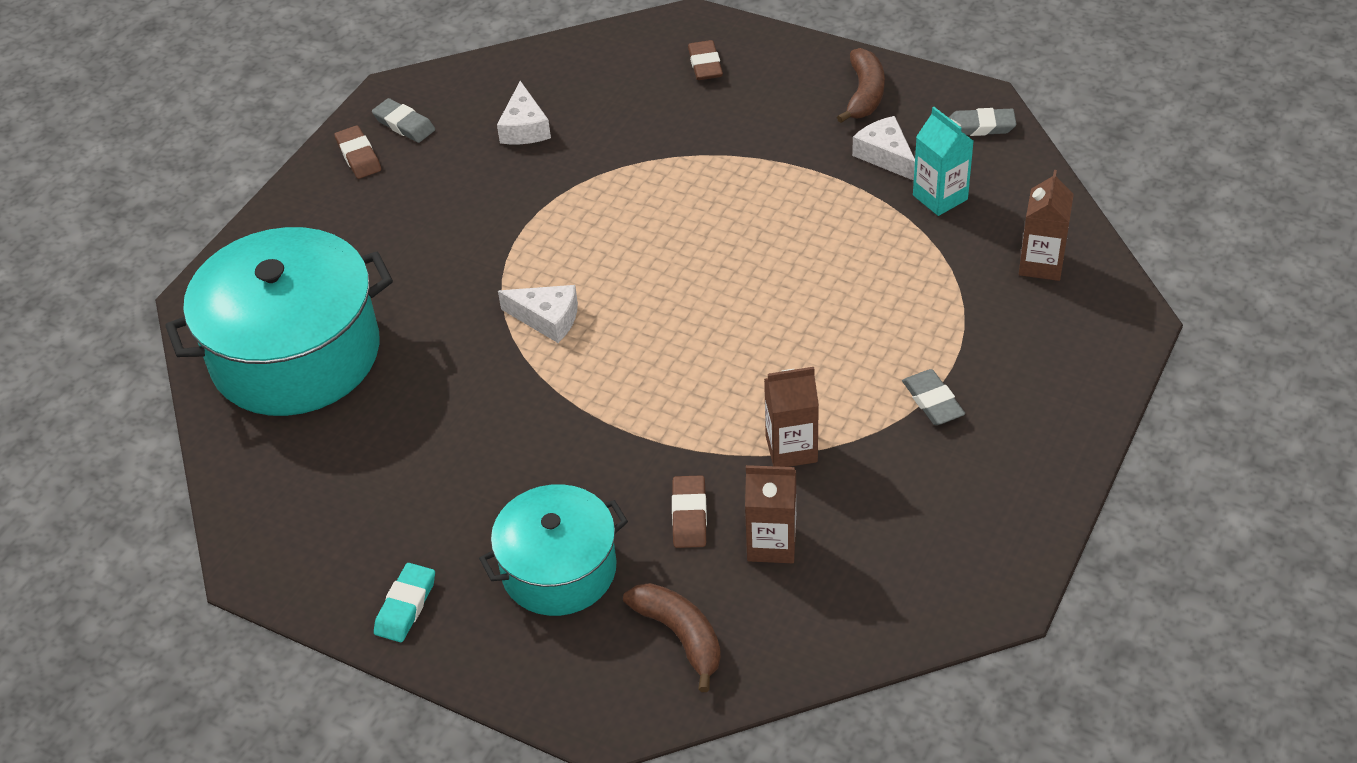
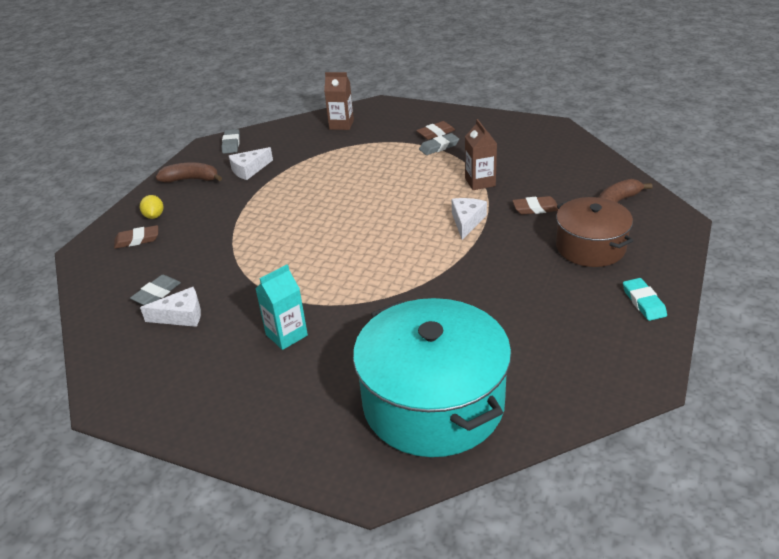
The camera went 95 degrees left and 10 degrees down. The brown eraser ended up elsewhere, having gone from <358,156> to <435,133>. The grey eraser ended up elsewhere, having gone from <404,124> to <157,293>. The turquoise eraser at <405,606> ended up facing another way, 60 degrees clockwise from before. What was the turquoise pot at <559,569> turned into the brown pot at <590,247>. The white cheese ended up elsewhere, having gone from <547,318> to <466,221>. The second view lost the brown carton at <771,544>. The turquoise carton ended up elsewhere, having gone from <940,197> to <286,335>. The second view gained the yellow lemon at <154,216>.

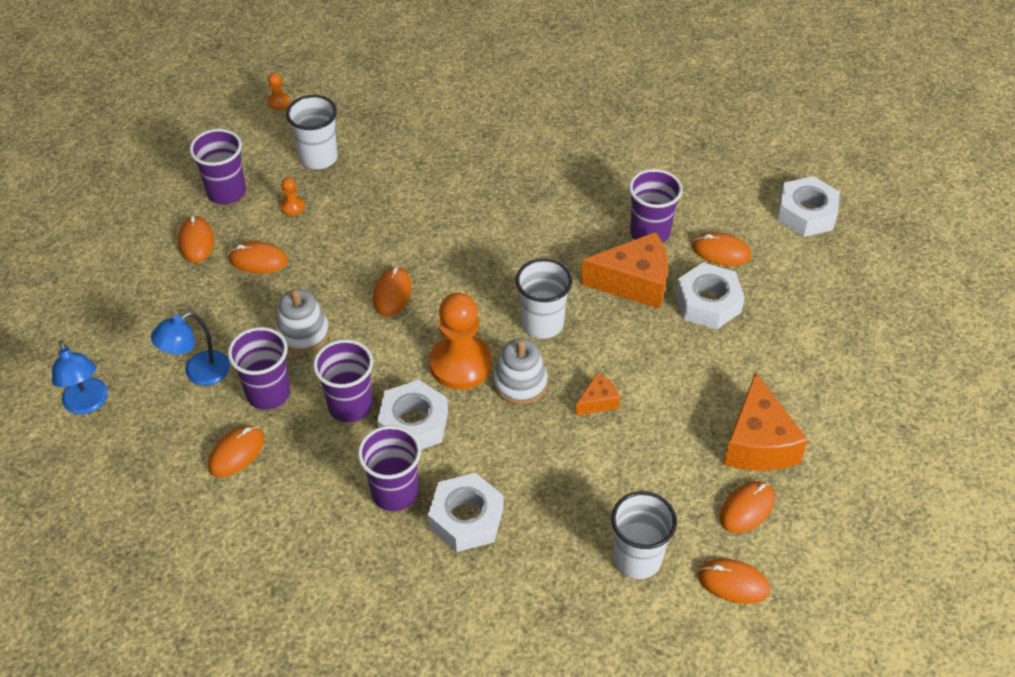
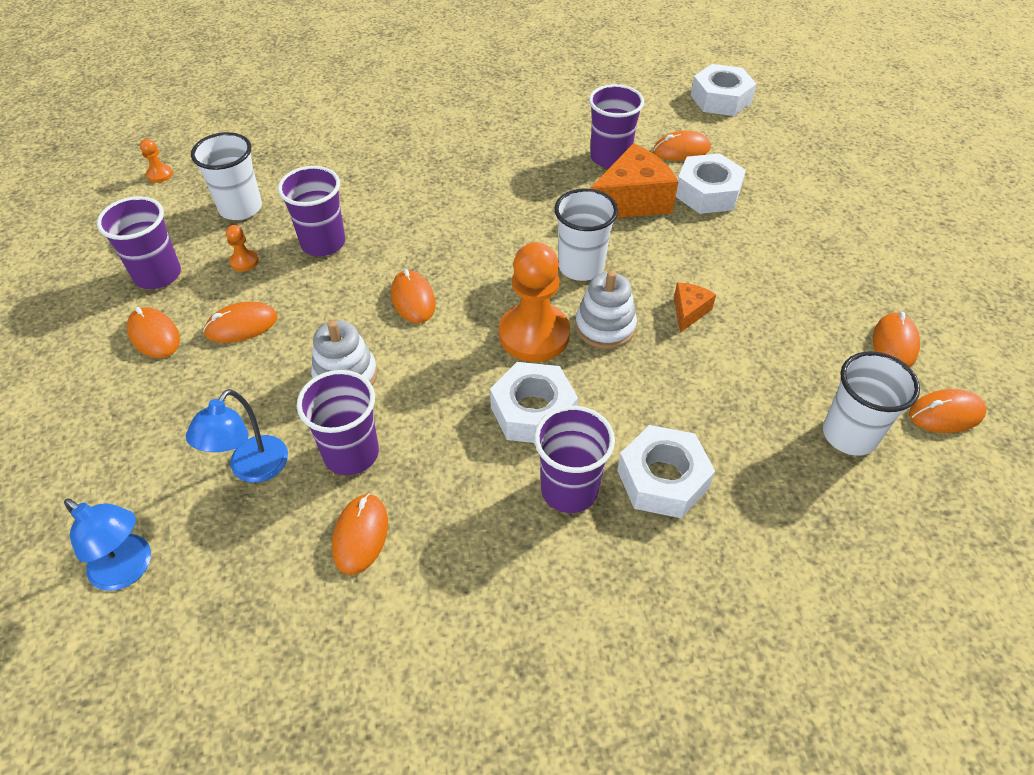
The camera went 30 degrees left and 0 degrees up. The purple cup ended up elsewhere, having gone from <350,406> to <323,243>. The second view lost the orange cheese at <758,443>.

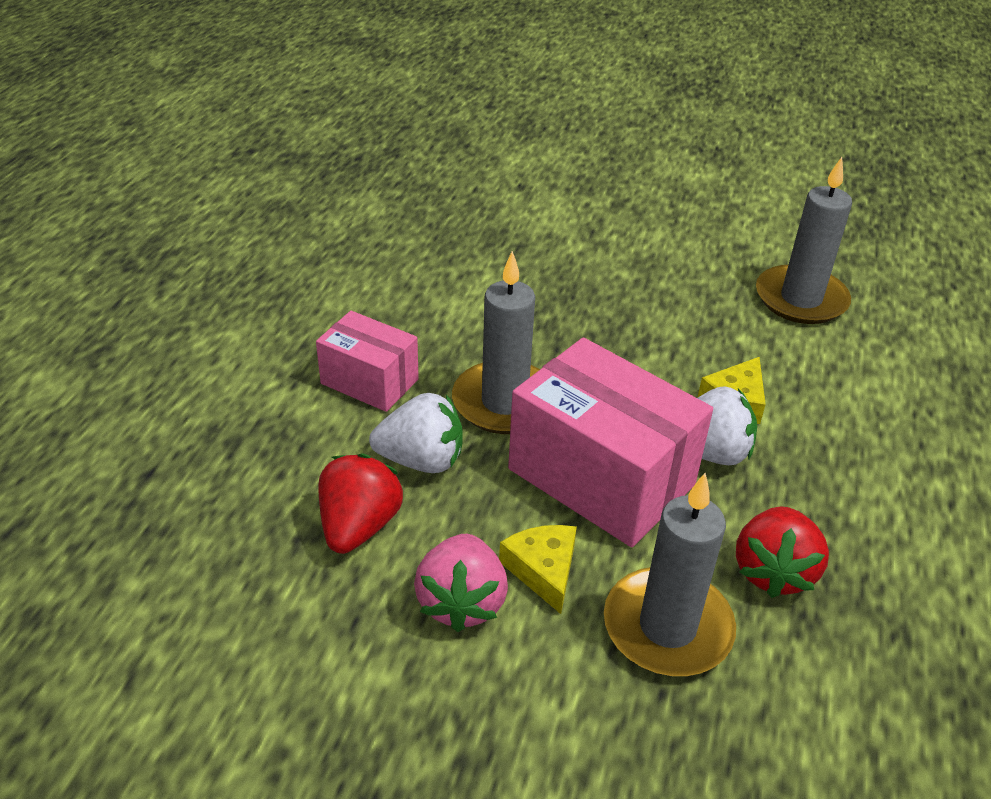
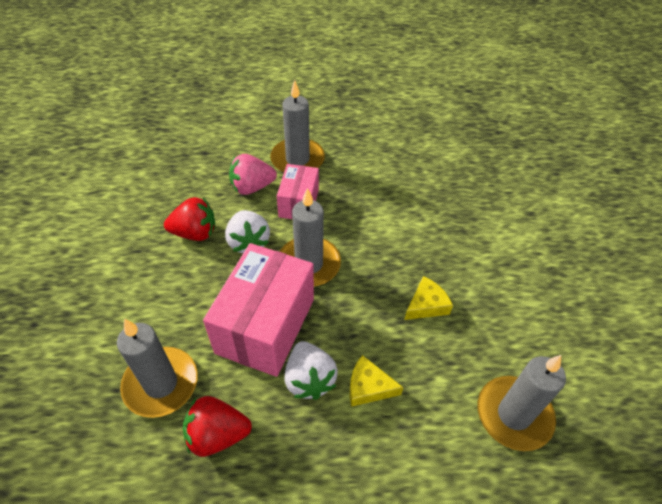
The camera went 70 degrees right and 10 degrees up. The pink strawberry ended up elsewhere, having gone from <461,602> to <252,187>. The yellow cheese ended up elsewhere, having gone from <543,570> to <426,305>. The second view gained the grey candle at <297,159>.

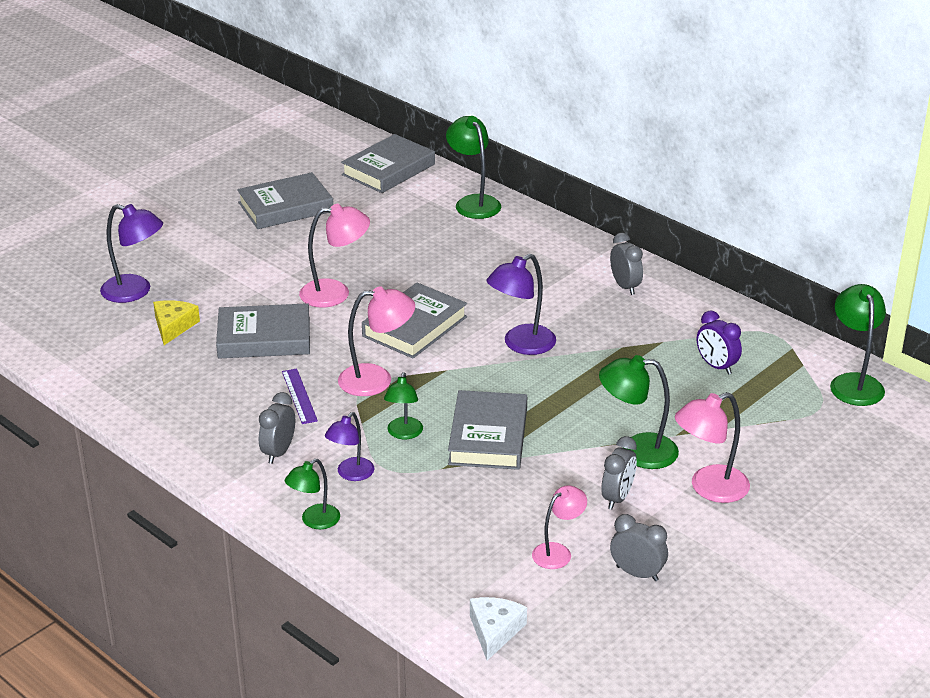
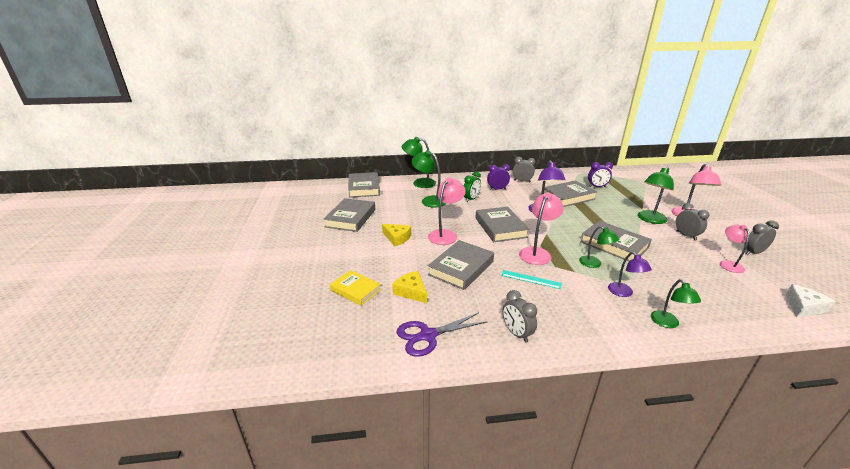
The camera went 50 degrees left and 5 degrees down. Where the purple lamp stood at <135,291>, the yellow book came to stand at <355,290>. The grey clock ended up elsewhere, having gone from <278,452> to <516,333>. What was the purple ruler at <299,396> turned into the turquoise ruler at <530,279>. The white cheese at <494,631> ended up facing another way, 90 degrees clockwise from before. The green lamp ended up elsewhere, having gone from <854,382> to <429,200>. The second view gained the yellow cheese at <397,238>. The second view gained the purple scissors at <428,335>. The second view gained the green clock at <471,199>. The second view gained the purple clock at <497,189>. The second view gained the grey book at <568,197>.

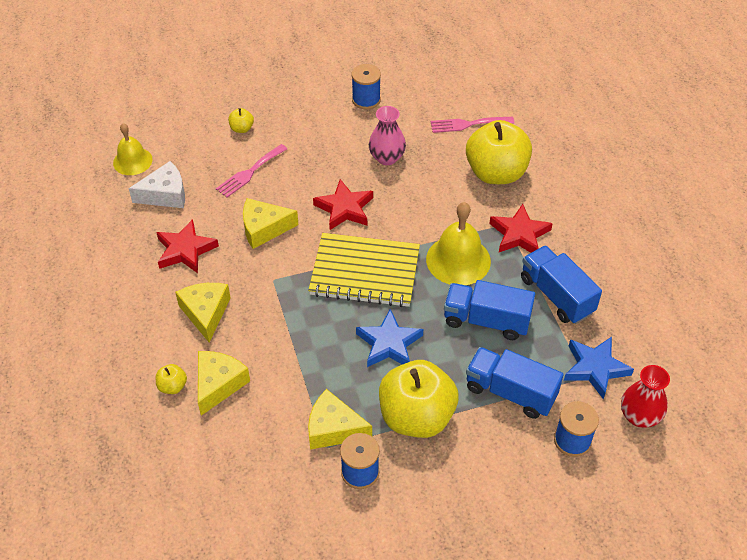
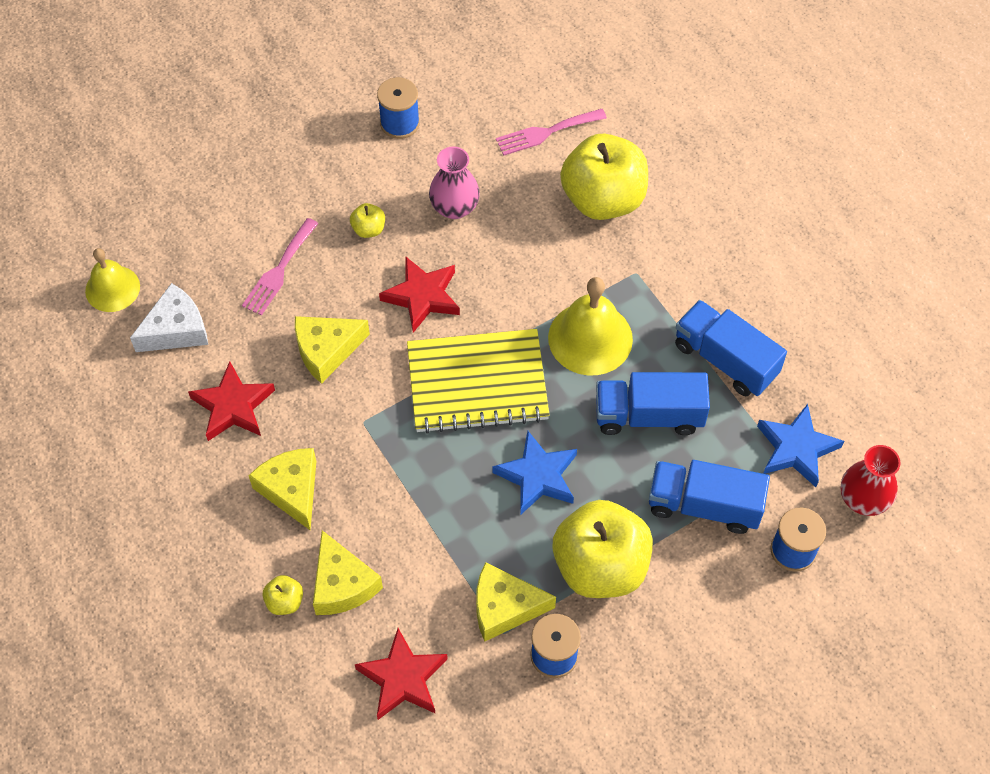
The camera went 15 degrees left and 10 degrees up. The yellow cheese at <218,384> ended up facing another way, 150 degrees clockwise from before. The yellow apple ended up elsewhere, having gone from <242,129> to <368,229>. The red star ended up elsewhere, having gone from <519,234> to <402,678>.

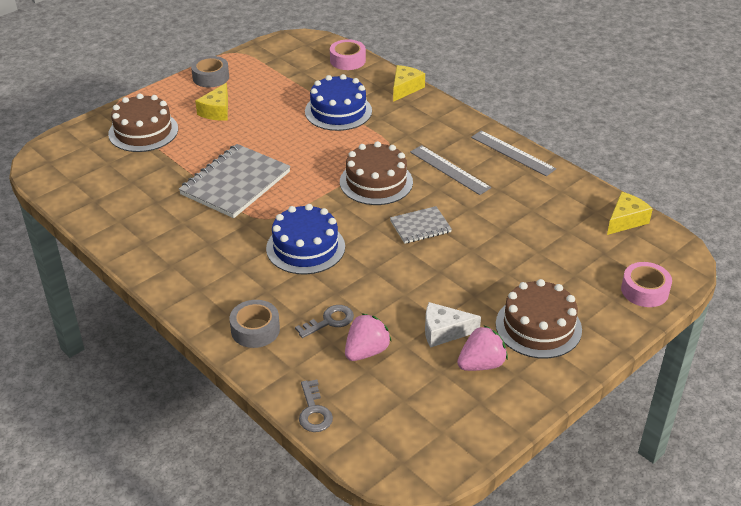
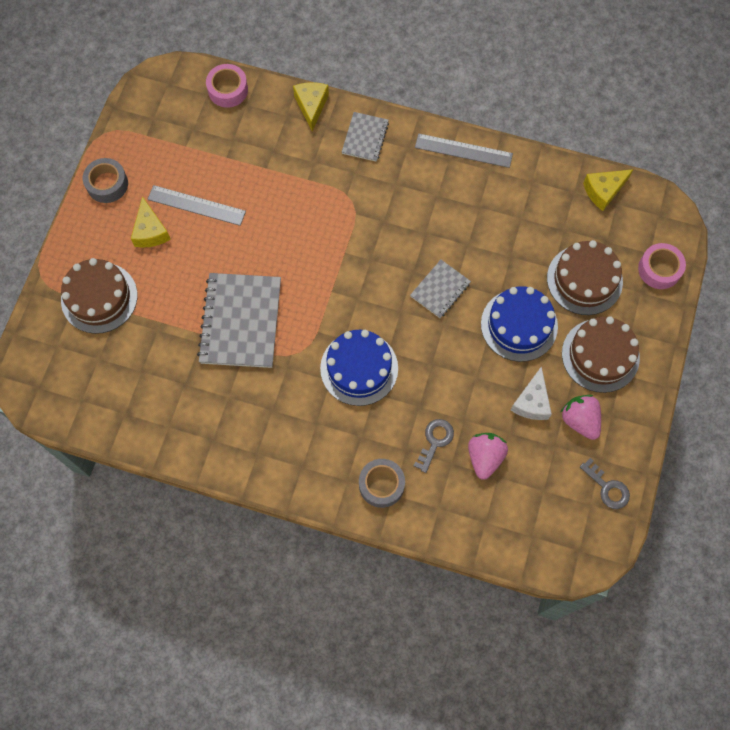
The camera went 30 degrees left and 30 degrees up. The grey key ended up elsewhere, having gone from <314,411> to <607,487>. The blue cake ended up elsewhere, having gone from <338,111> to <519,325>. The brown cake ended up elsewhere, having gone from <376,182> to <584,280>. The grey ruler ended up elsewhere, having gone from <449,170> to <196,205>. The white cheese at <444,332> ended up facing another way, 45 degrees counterclockwise from before. The pink strawberry at <481,364> ended up facing another way, 60 degrees counterclockwise from before. The yellow cheese at <625,220> ended up facing another way, 135 degrees counterclockwise from before. The second view gained the grey notebook at <365,138>.

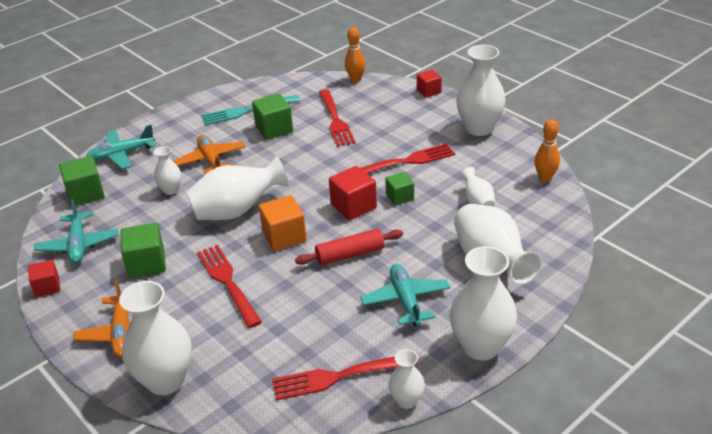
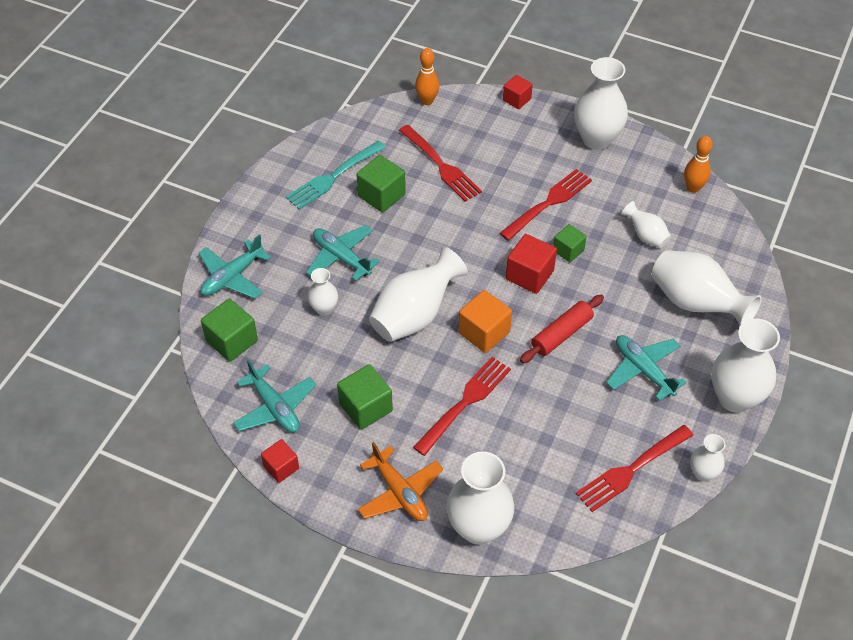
The camera went 25 degrees left and 15 degrees up. What was the orange plane at <211,160> turned into the turquoise plane at <341,257>. The red fork at <228,283> ended up facing another way, 90 degrees clockwise from before.

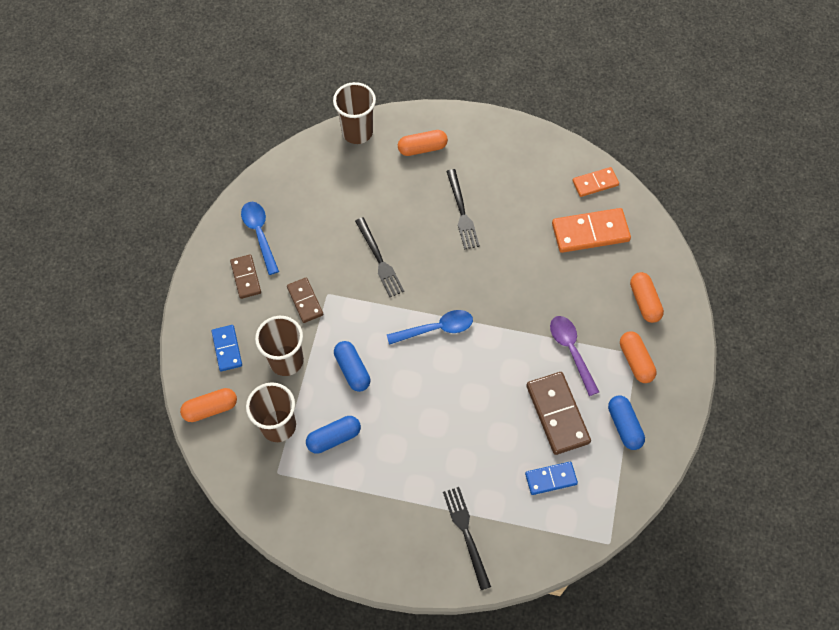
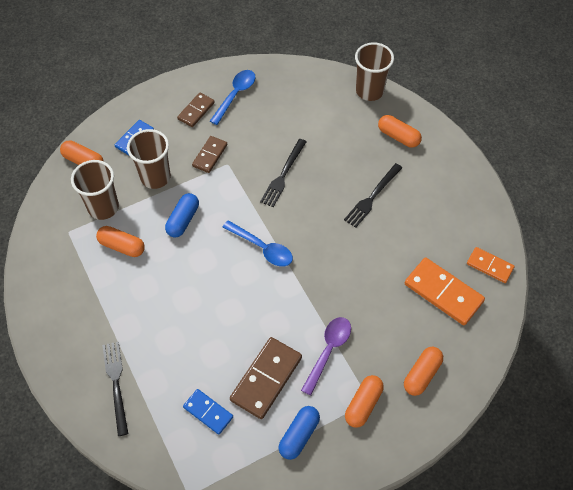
The camera went 50 degrees right and 5 degrees down. What was the blue capsule at <334,438> turned into the orange capsule at <122,246>. The black fork at <466,534> ended up facing another way, 45 degrees counterclockwise from before.

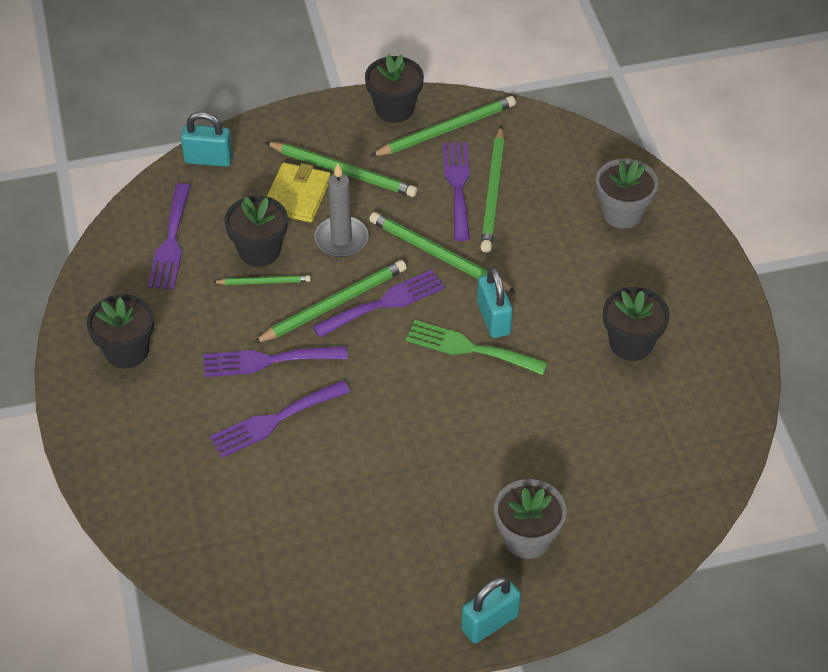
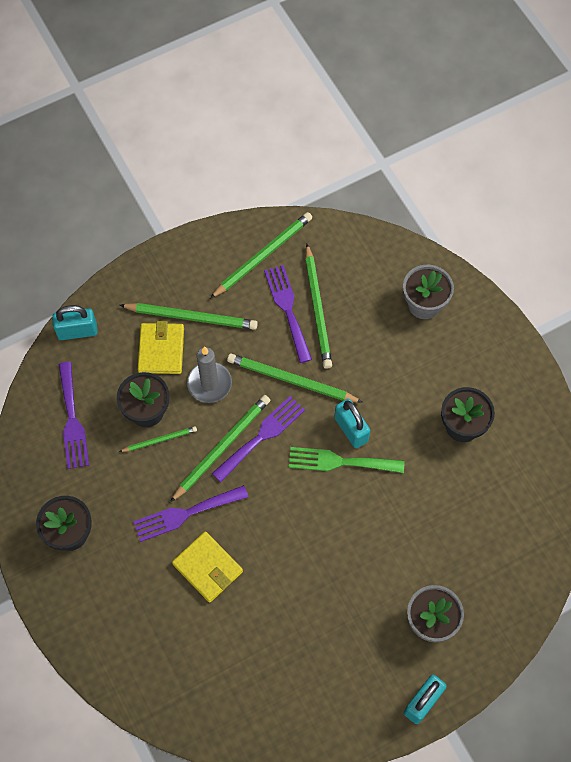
The camera went 15 degrees left and 15 degrees up. Where the purple fork stood at <274,420>, the yellow wallet came to stand at <208,568>. The second view lost the black flower pot at <394,109>.

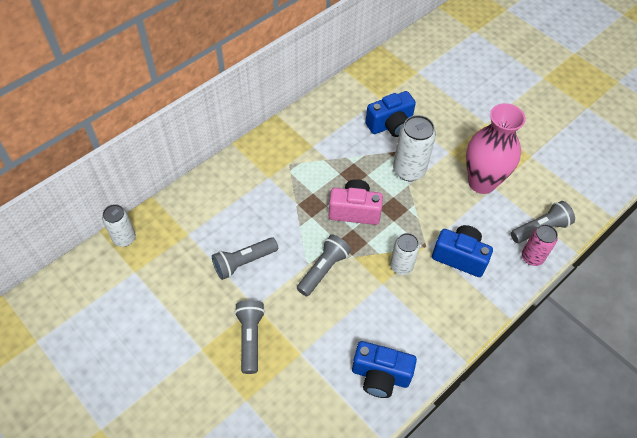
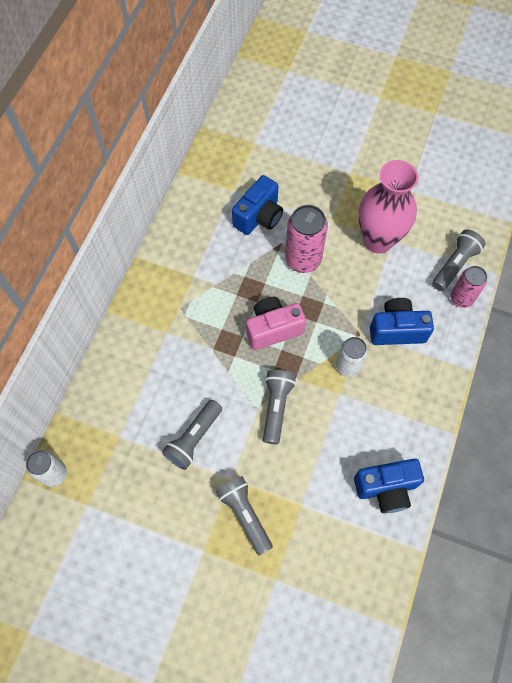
The camera went 25 degrees left and 10 degrees up. What was the white can at <409,170> turned into the pink can at <303,259>.

